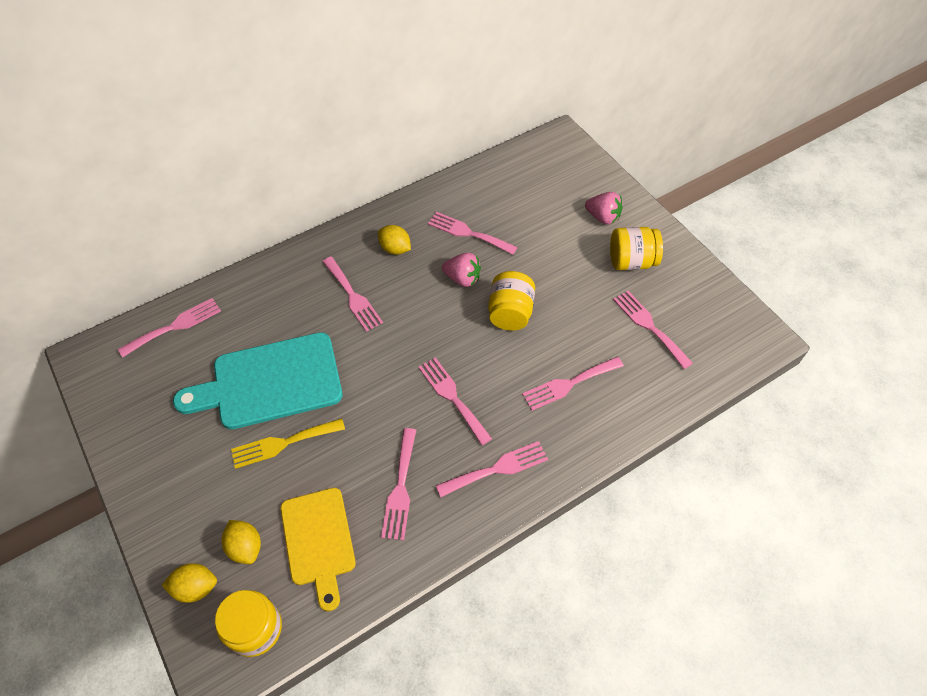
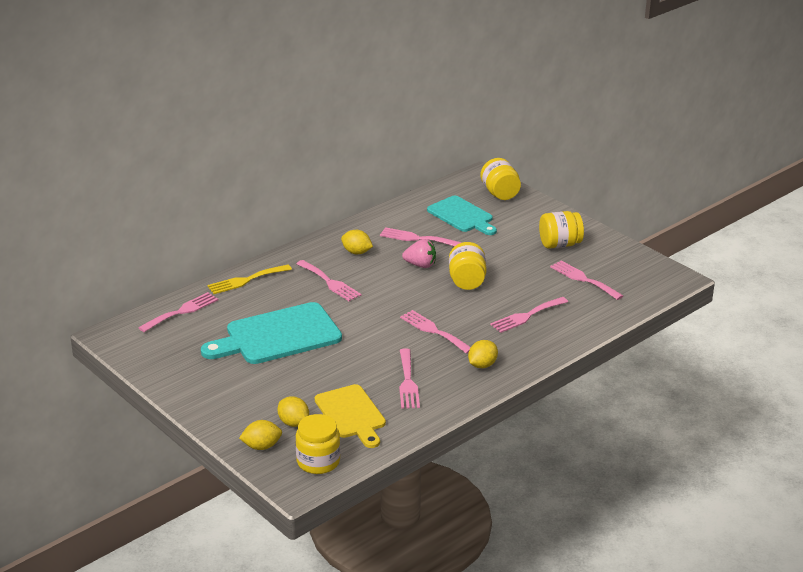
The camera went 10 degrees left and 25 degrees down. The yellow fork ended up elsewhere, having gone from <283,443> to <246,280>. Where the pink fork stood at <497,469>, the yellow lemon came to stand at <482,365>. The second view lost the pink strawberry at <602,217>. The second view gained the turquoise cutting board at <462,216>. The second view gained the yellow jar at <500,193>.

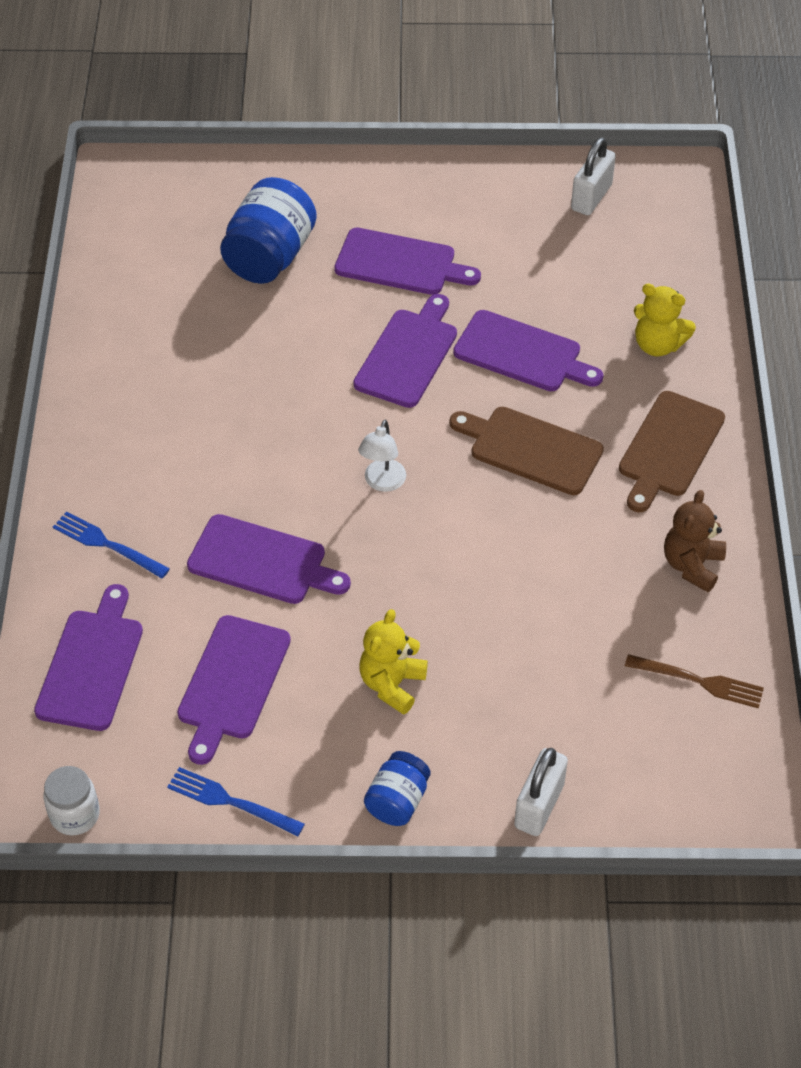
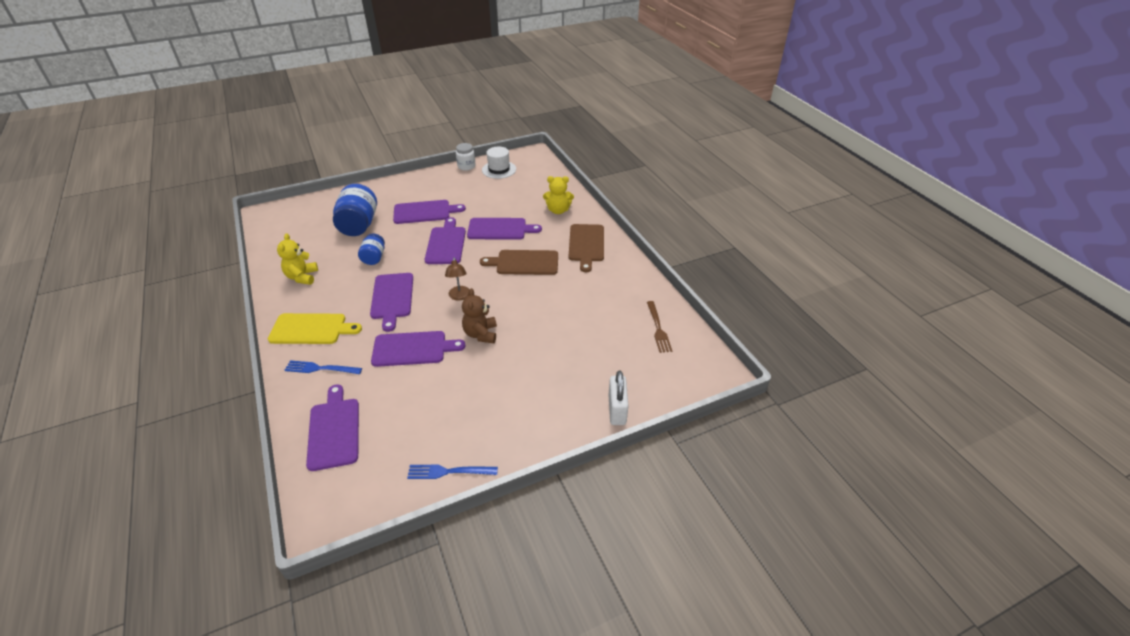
The camera went 25 degrees left and 10 degrees down. The white jar ended up elsewhere, having gone from <75,815> to <466,166>. The purple cutting board ended up elsewhere, having gone from <232,683> to <392,298>. What was the white lamp at <382,483> turned into the brown lamp at <459,296>. The yellow teddy bear ended up elsewhere, having gone from <392,684> to <302,277>. The blue jar ended up elsewhere, having gone from <397,801> to <374,258>. Where the white padlock stood at <591,197>, the white hat came to stand at <499,169>. The brown fork at <700,681> ended up facing another way, 90 degrees clockwise from before. The brown teddy bear ended up elsewhere, having gone from <692,565> to <481,334>. The second view gained the yellow cutting board at <311,329>.

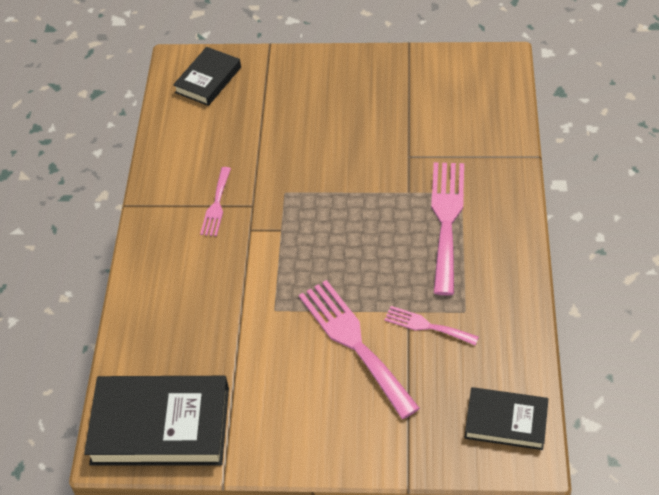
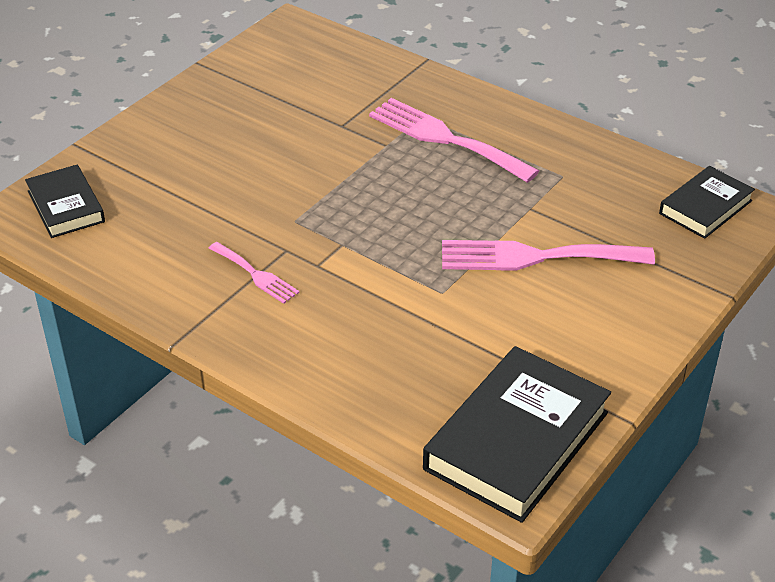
The camera went 60 degrees left and 10 degrees down. The second view lost the pink fork at <426,326>.

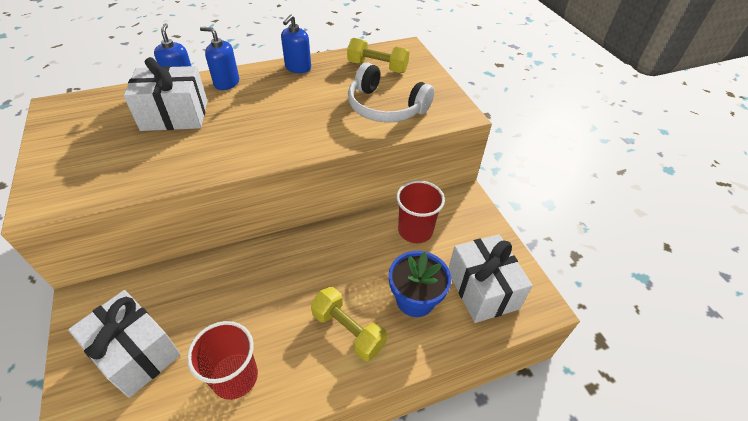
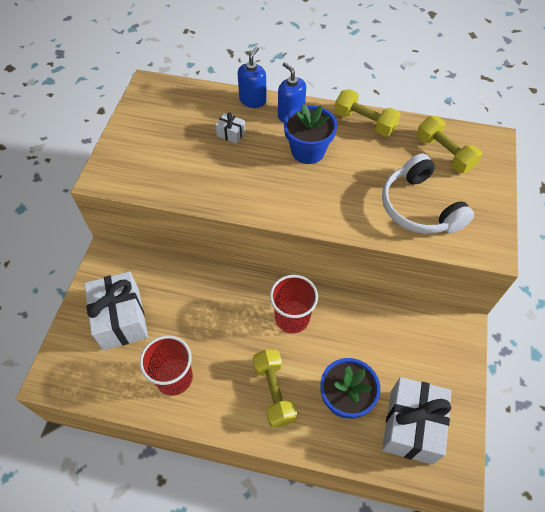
The camera went 35 degrees right and 10 degrees up. The size of the white gift at <175,115> changed by a factor of 0.43. Where the blue soap dispenser stood at <298,67>, the yellow dumbbell came to stand at <364,122>. The red cup ended up elsewhere, having gone from <415,230> to <292,318>. The second view gained the blue flower pot at <308,151>.

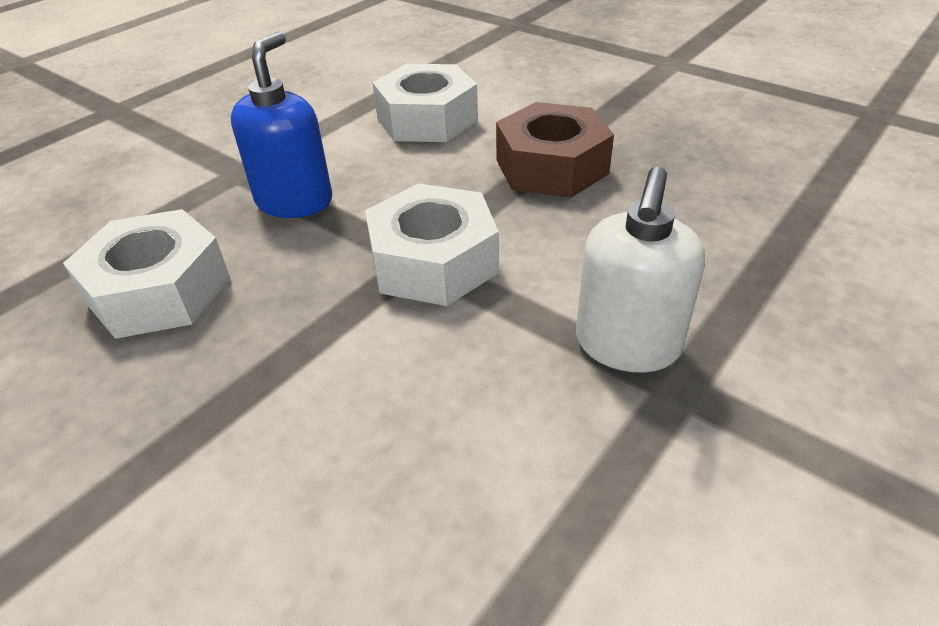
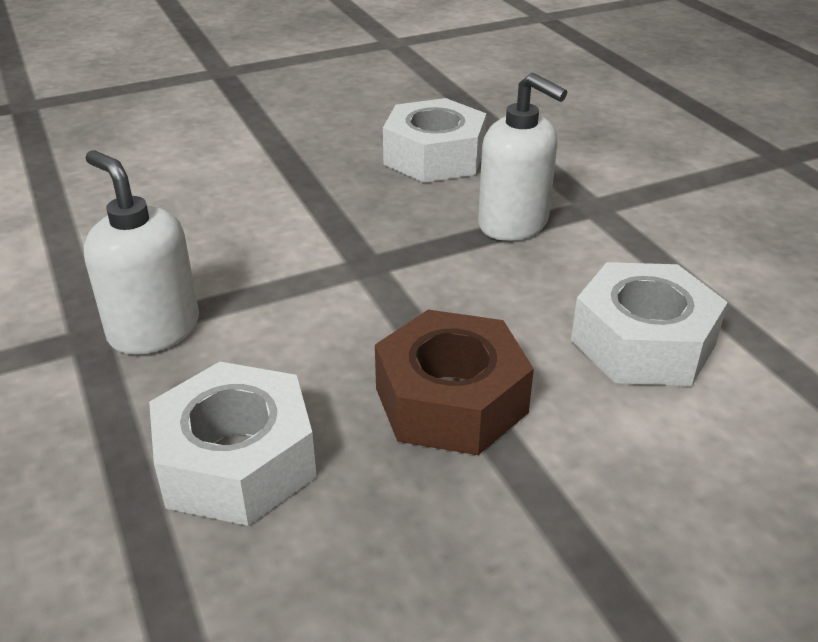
The camera went 115 degrees right and 5 degrees down. What was the blue soap dispenser at <294,201> turned into the white soap dispenser at <513,224>. The white nut ended up elsewhere, having gone from <433,262> to <236,461>.

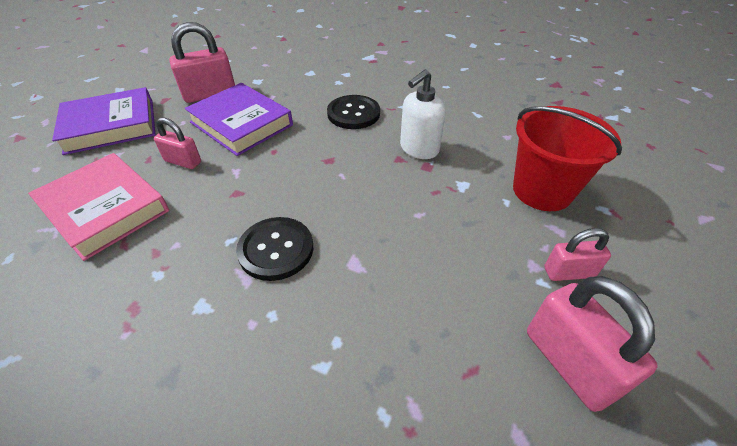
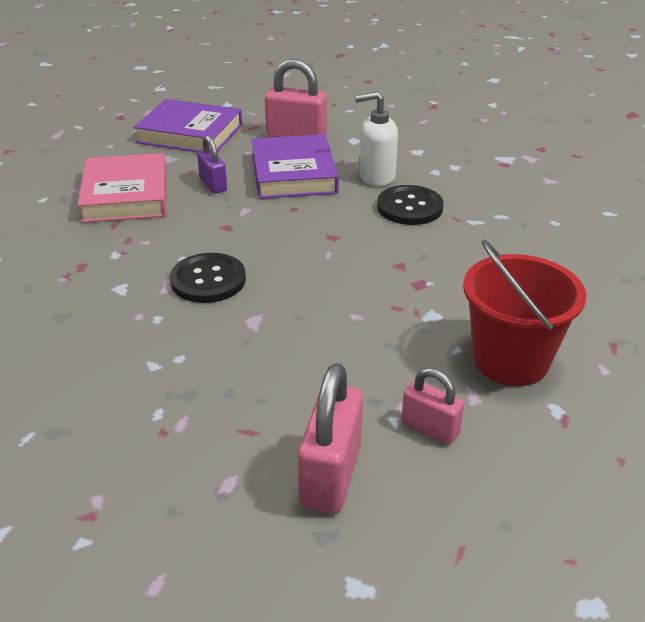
The camera went 40 degrees right and 10 degrees down. What was the pink padlock at <183,161> turned into the purple padlock at <213,185>. The white soap dispenser ended up elsewhere, having gone from <418,149> to <376,177>.

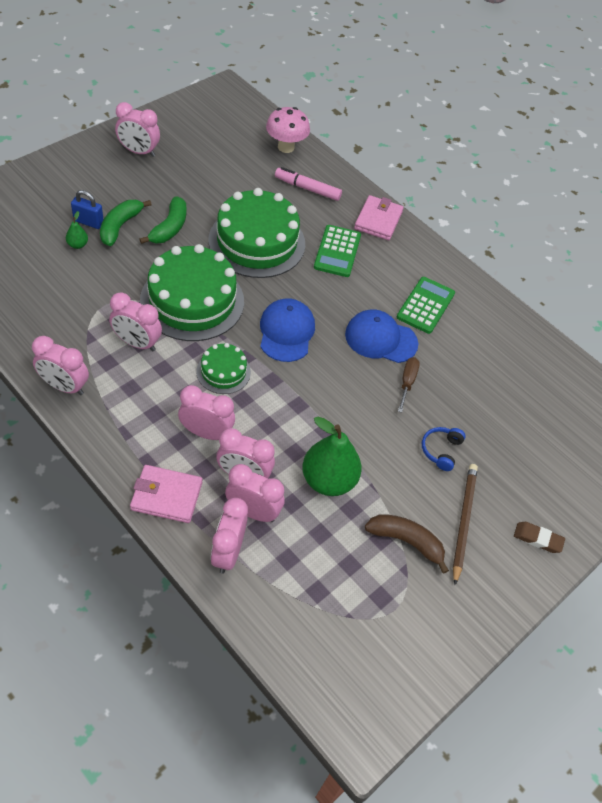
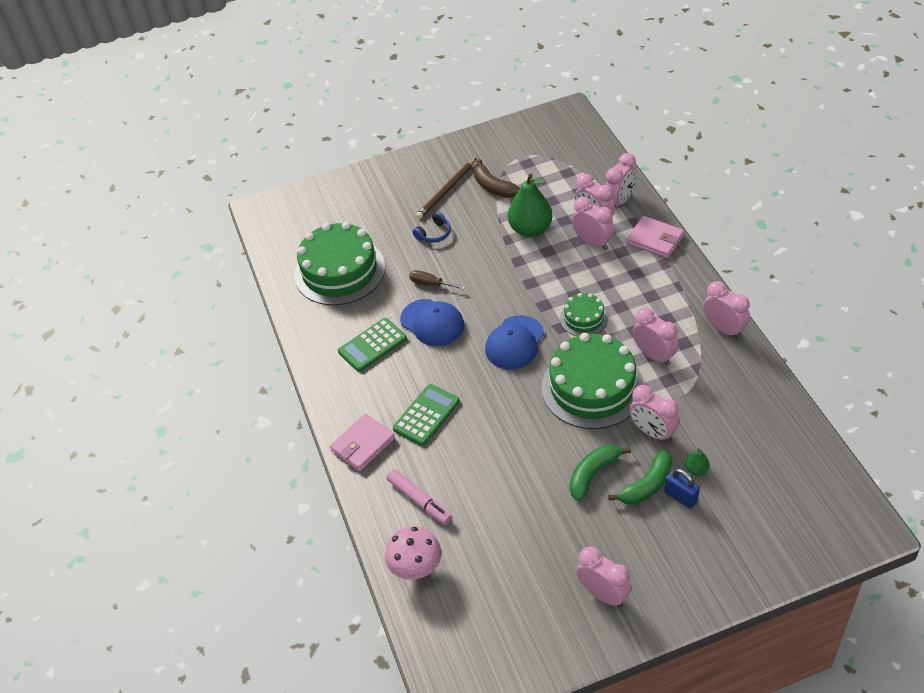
The camera went 145 degrees left and 5 degrees down. The pink clock ended up elsewhere, having gone from <206,433> to <653,432>. The green cake ended up elsewhere, having gone from <257,242> to <339,271>. The brown screwdriver at <407,383> ended up facing another way, 75 degrees clockwise from before. The second view lost the brown eraser at <537,539>.

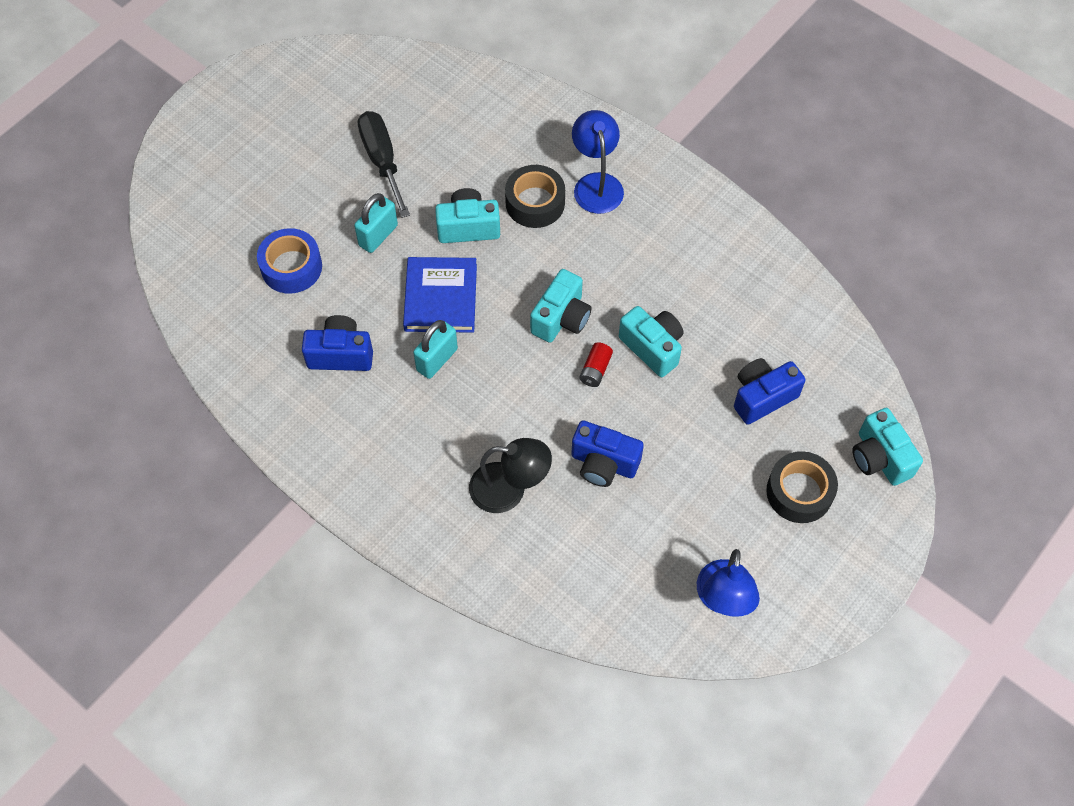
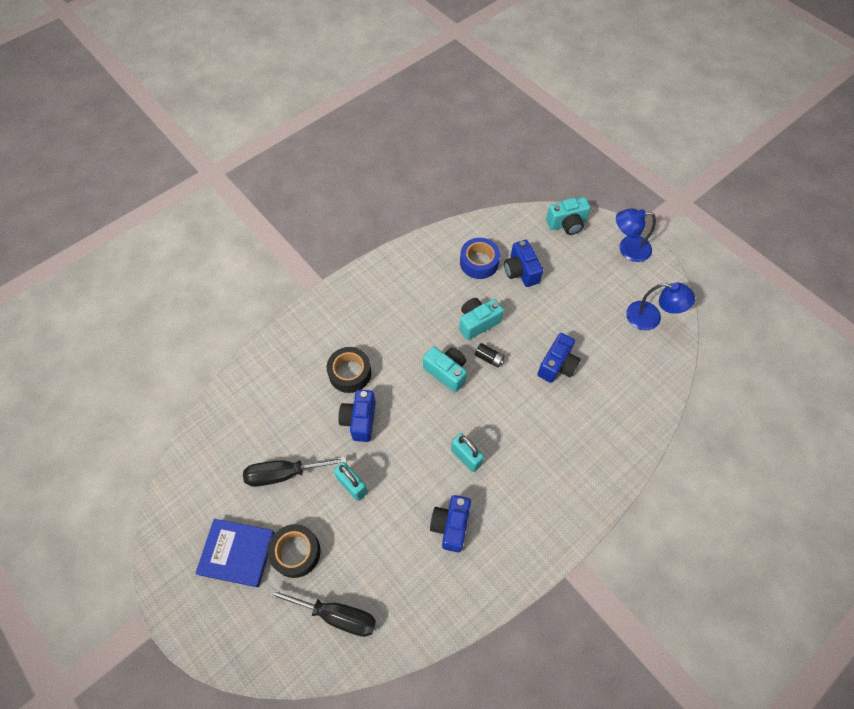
The camera went 80 degrees left and 0 degrees up. The blue tape ended up elsewhere, having gone from <291,267> to <479,262>. The blue book ended up elsewhere, having gone from <440,297> to <237,553>. What was the turquoise camera at <468,227> turned into the blue camera at <359,420>. The second view lost the black lamp at <509,489>. The blue lamp ended up elsewhere, having gone from <596,184> to <627,249>. What was the red battery at <595,370> turned into the black battery at <489,358>. The black tape ended up elsewhere, having gone from <799,492> to <296,552>. The second view gained the black screwdriver at <336,615>.

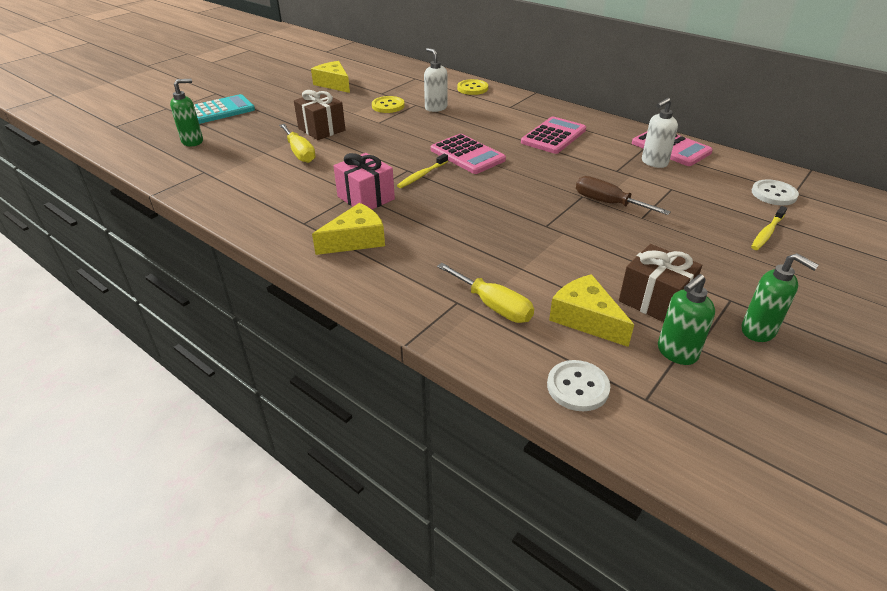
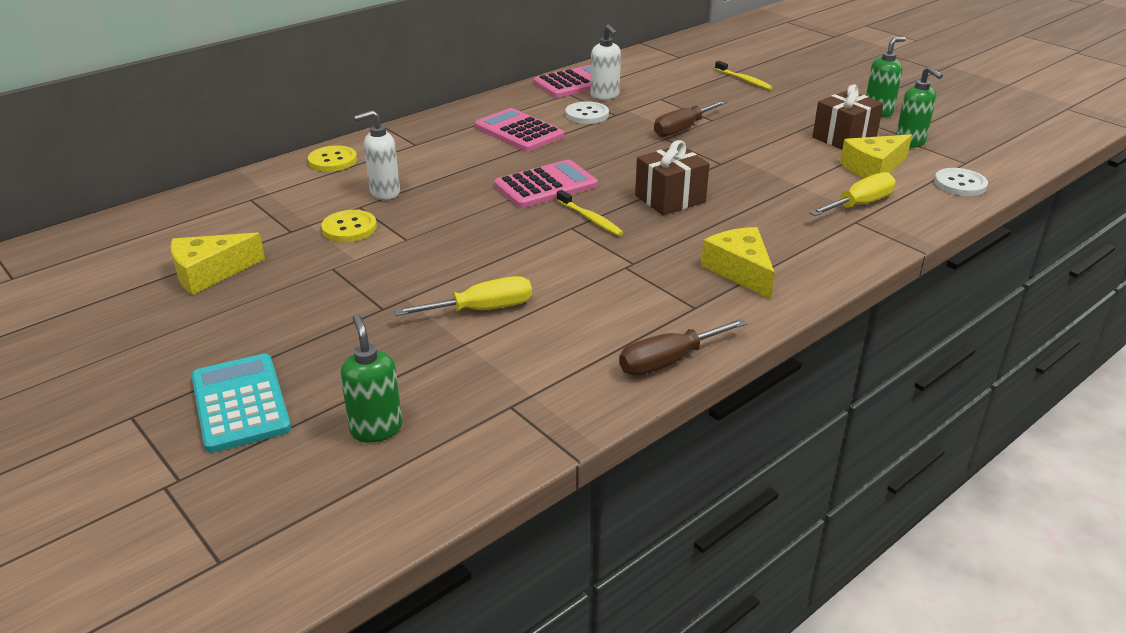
The camera went 80 degrees left and 5 degrees down. The brown gift ended up elsewhere, having gone from <321,129> to <670,199>. The second view lost the pink gift at <366,198>. The white button ended up elsewhere, having gone from <773,194> to <587,115>. The second view gained the brown screwdriver at <668,361>.

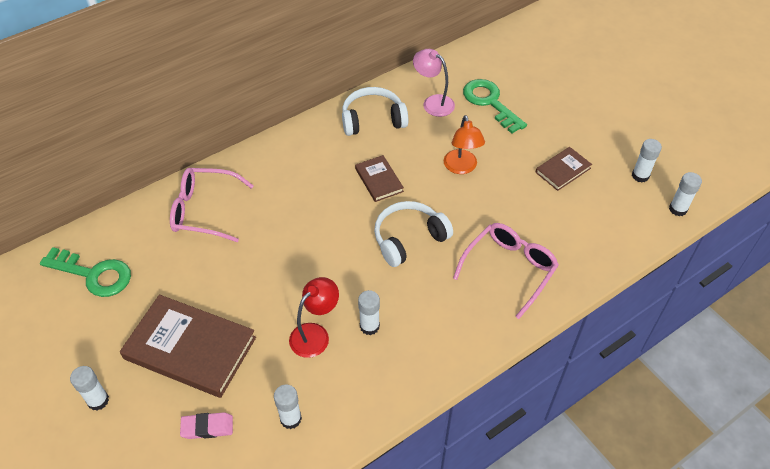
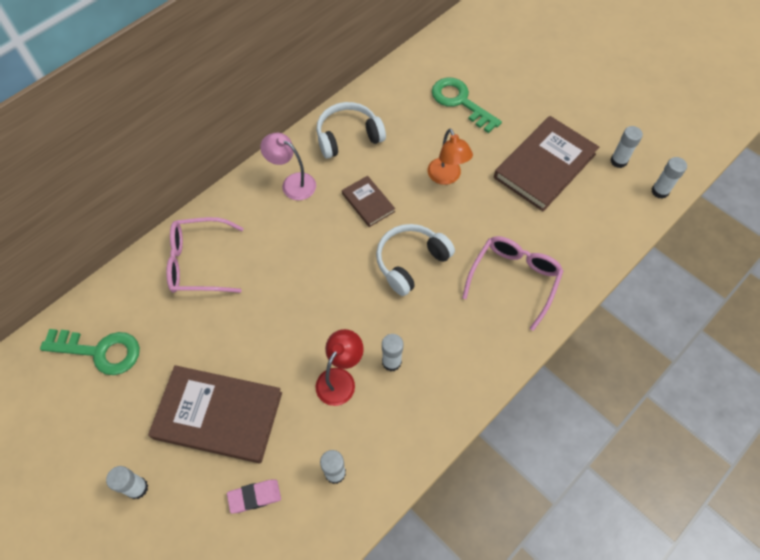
The camera went 10 degrees left and 10 degrees up. The pink lamp ended up elsewhere, having gone from <433,102> to <292,183>. The size of the brown book at <563,170> changed by a factor of 1.96.

